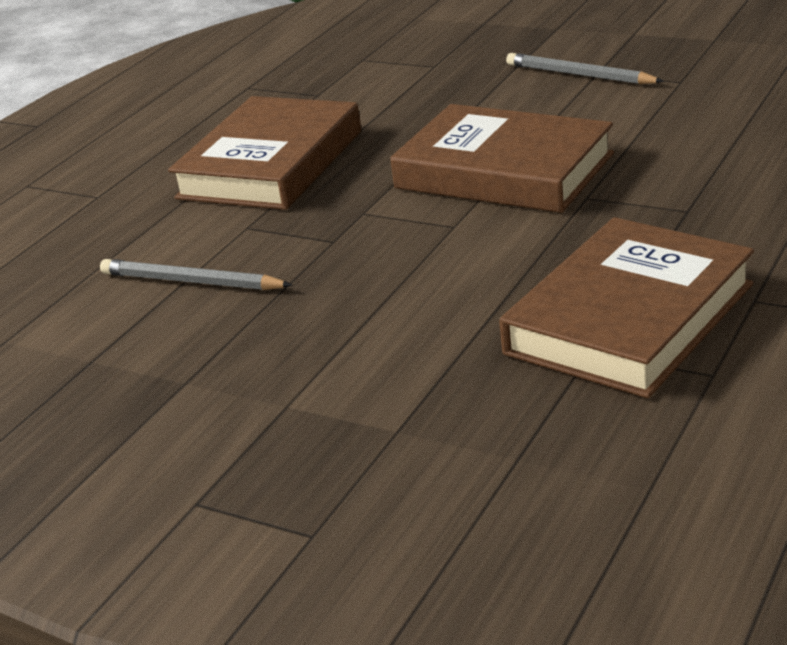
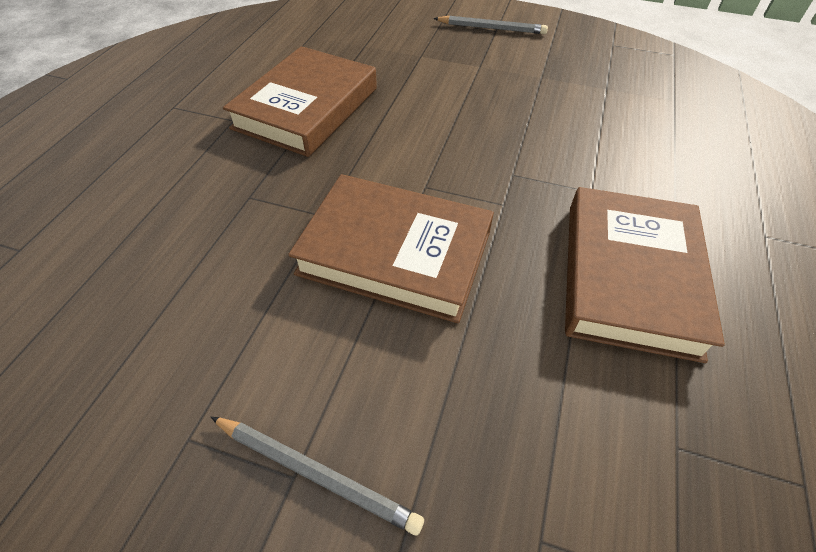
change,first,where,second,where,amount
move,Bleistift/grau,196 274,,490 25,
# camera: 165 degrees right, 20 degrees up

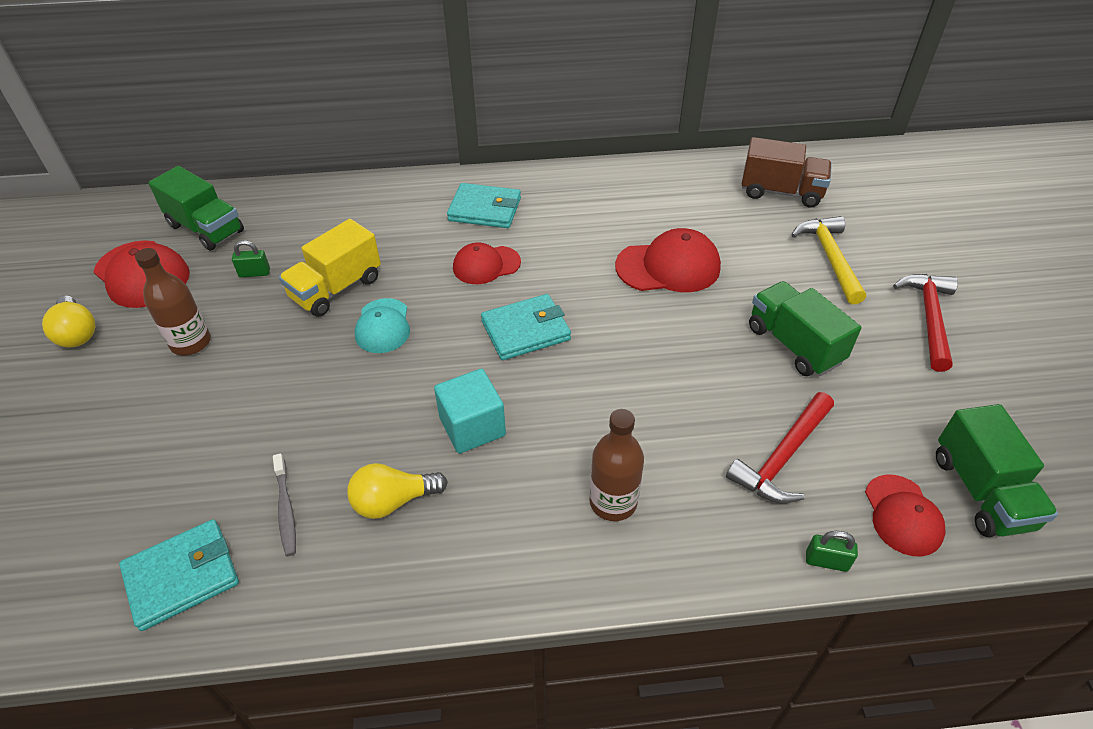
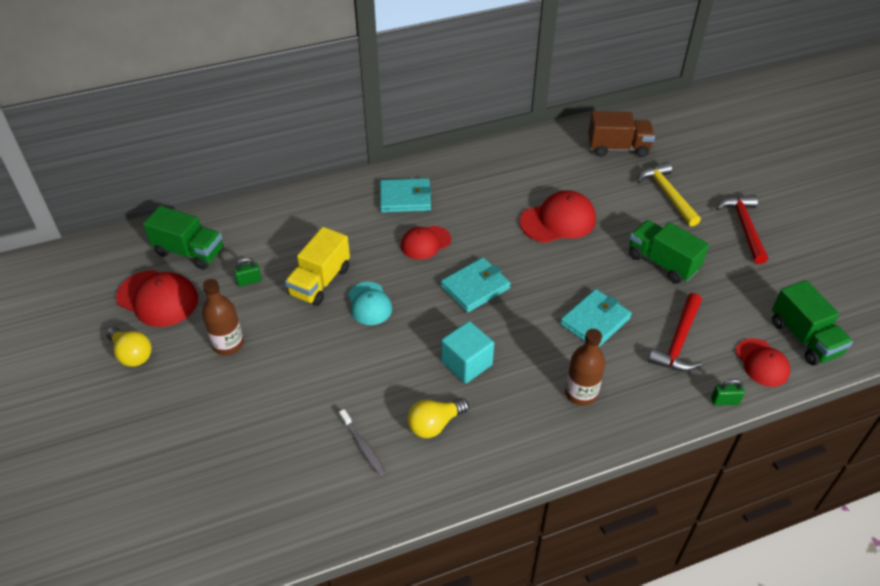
change,first,where,second,where,amount
move,Geldbörse/türkis,179 575,,596 318,
# camera: 15 degrees left, 0 degrees up

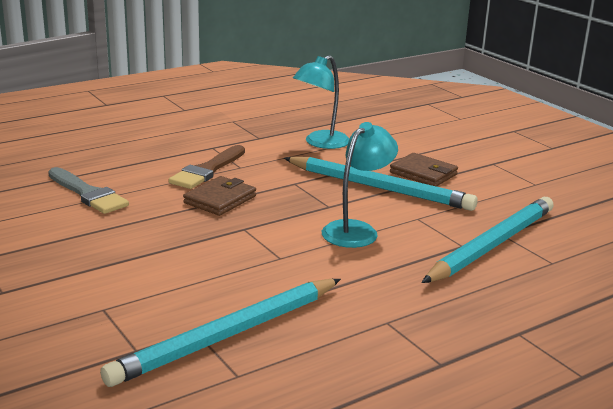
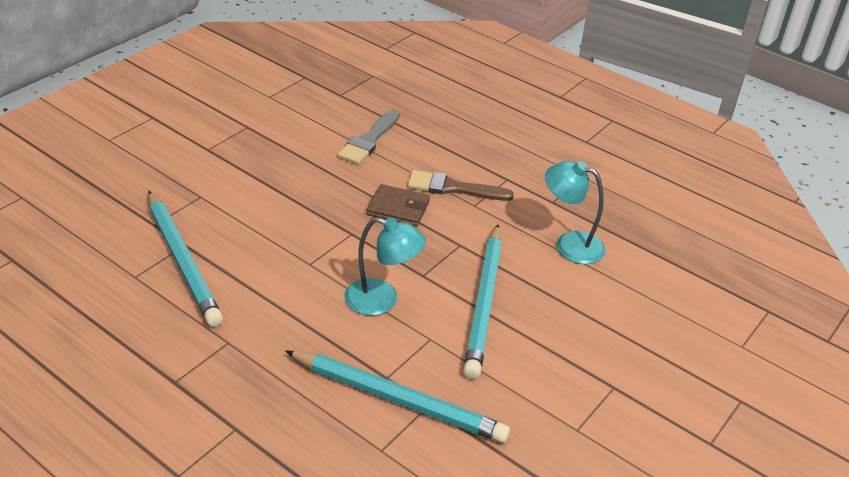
change,first,where,second,where,amount
delete,Geldbörse/braun,424 170,,,
rotate,Bleistift/türkis,220 333,,185 259,150 degrees counterclockwise
# camera: 70 degrees right, 15 degrees up

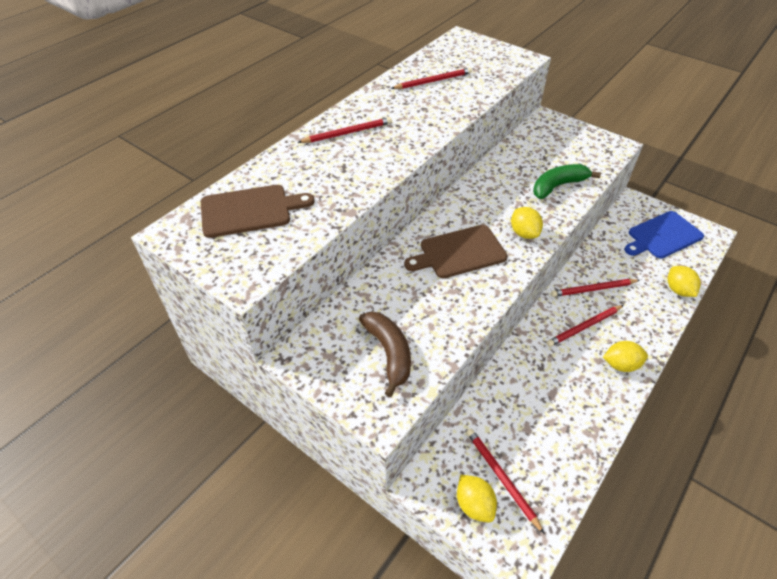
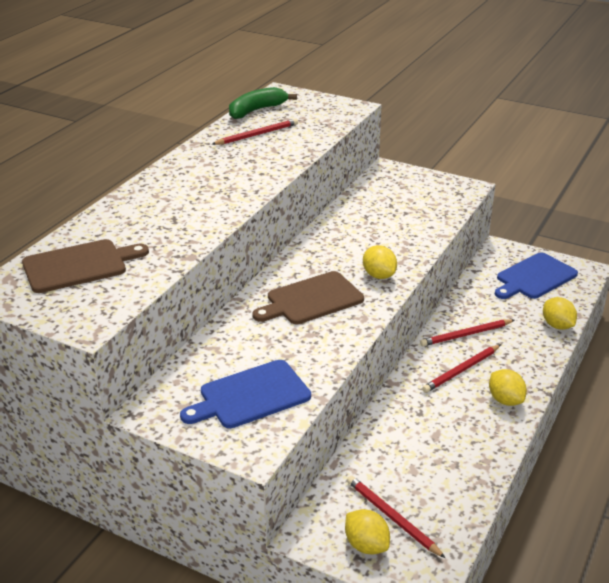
change,first,where,second,where,amount
delete,Bleistift/rot,344 130,,,
move,Banane/grün,567 181,,263 103,
replace,Banane/braun,385 354,Schneidebrett/blau,245 394,
rotate,Zitrone/gelb,625 356,,508 387,75 degrees clockwise
# camera: 10 degrees left, 15 degrees down

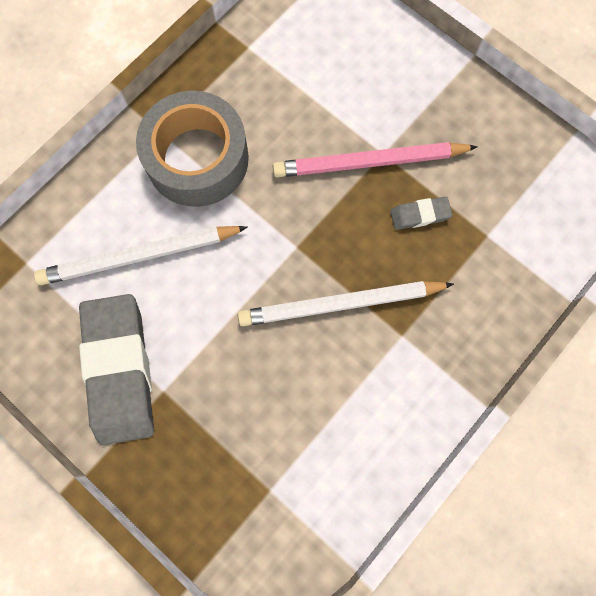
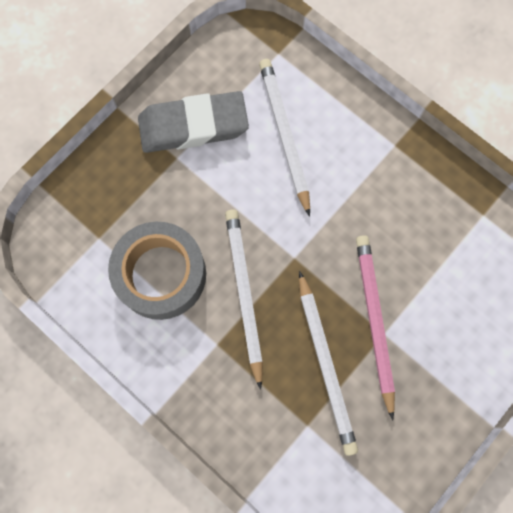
change,first,where,second,where,amount
move,Klebeband/grau,192 149,,157 271,
replace,Radiergummi/grau,421 213,Bleistift/weiß,328 363,
# camera: 90 degrees right, 0 degrees up

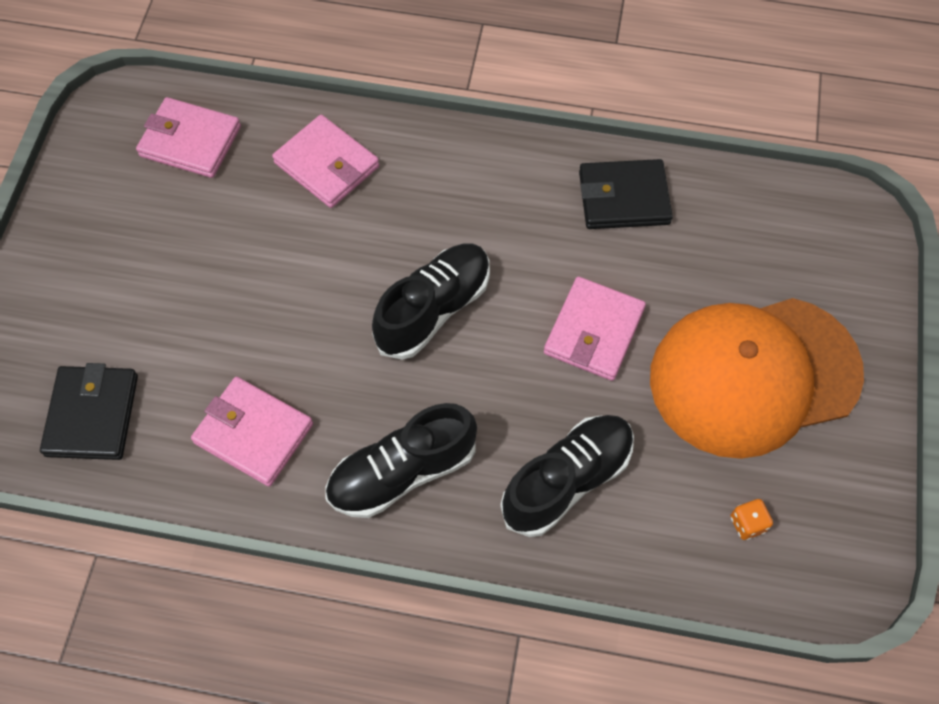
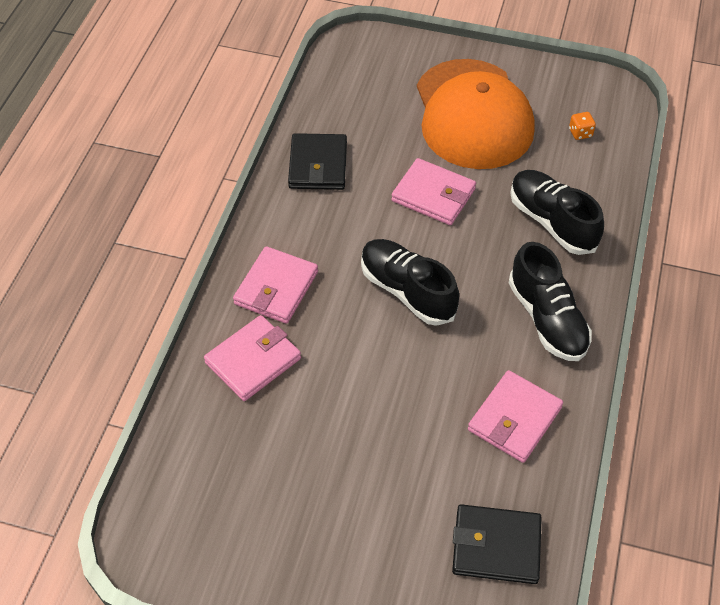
change,first,where,second,where,amount
move,Geldbörse/rosa,188 137,,275 285,
# camera: 85 degrees left, 10 degrees down

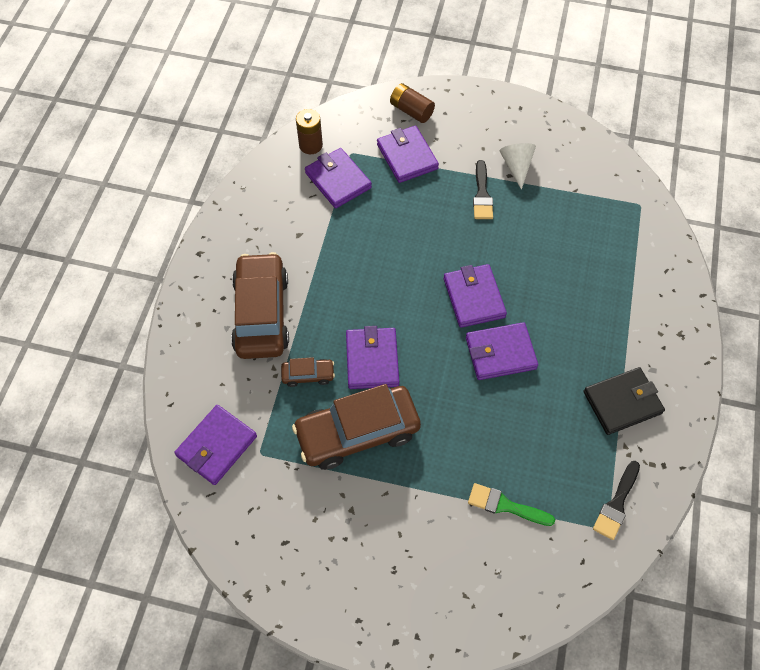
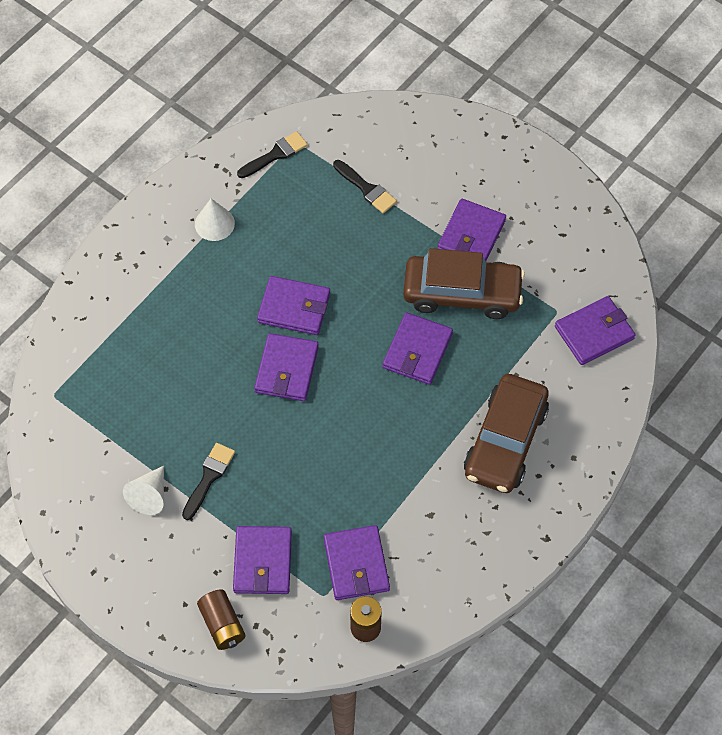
change,first,where,second,where,amount
delete,Auto/braun,308 372,,,
replace,Geldbörse/schwarz,624 401,Kegel/weiß,215 220,
recolor,Pinsel/grün,511 504,Pinsel/schwarz,365 187,
insert,,,Geldbörse/lila,472 230,
# camera: 155 degrees left, 0 degrees up

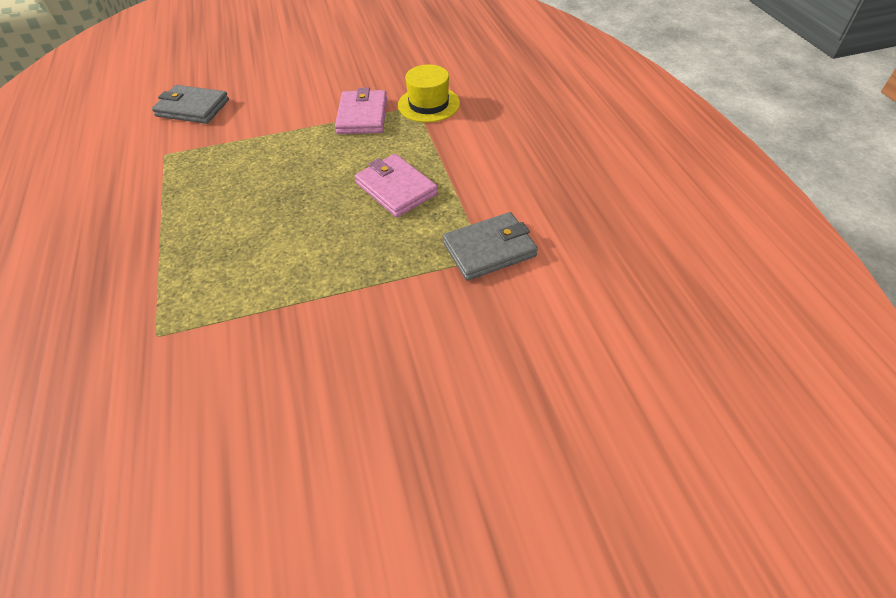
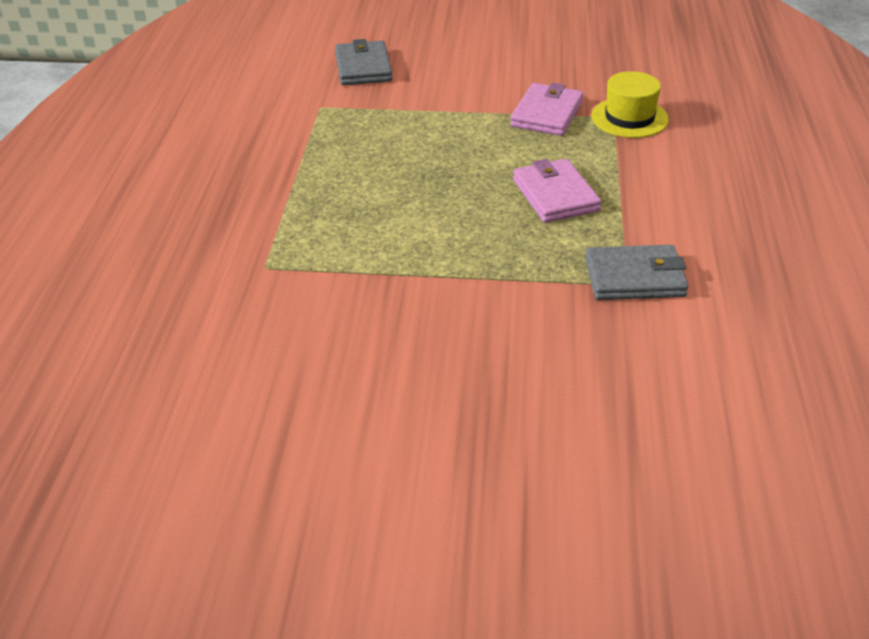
change,first,where,second,where,amount
rotate,Geldbörse/grau,190 104,,364 62,45 degrees clockwise
# camera: 20 degrees right, 10 degrees down

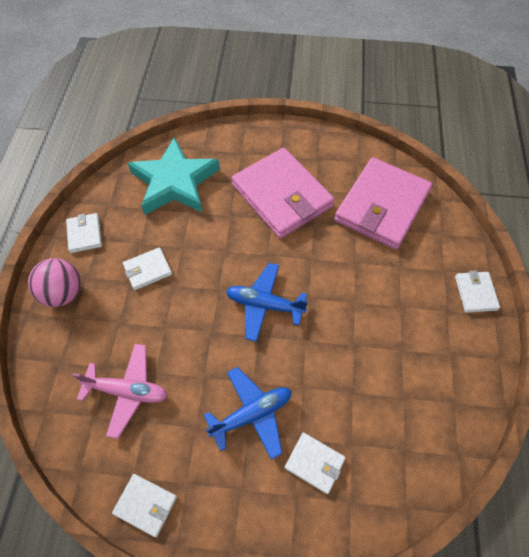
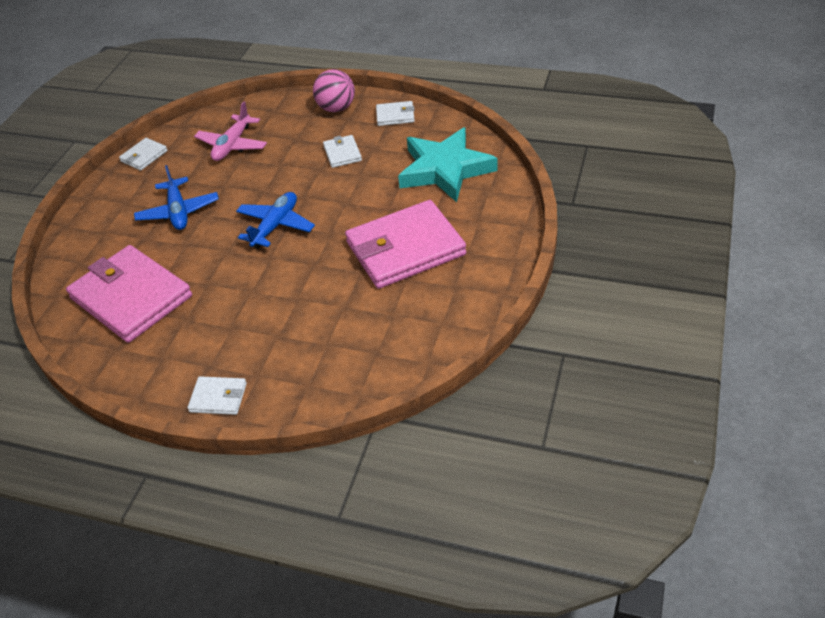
change,first,where,second,where,amount
move,Geldbörse/rosa,383 203,,129 294,
delete,Geldbörse/weiß,315 463,,,
# camera: 105 degrees right, 15 degrees down

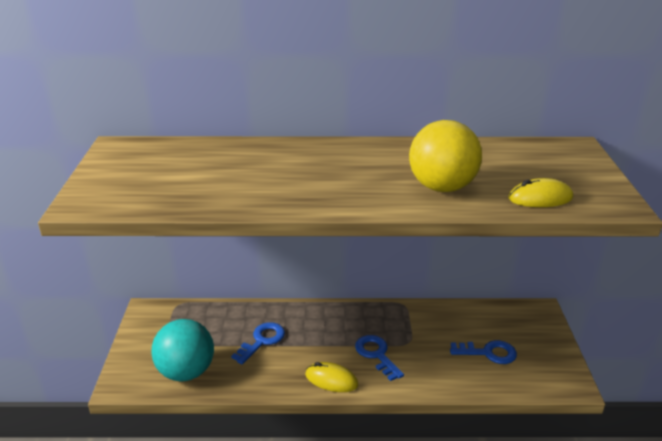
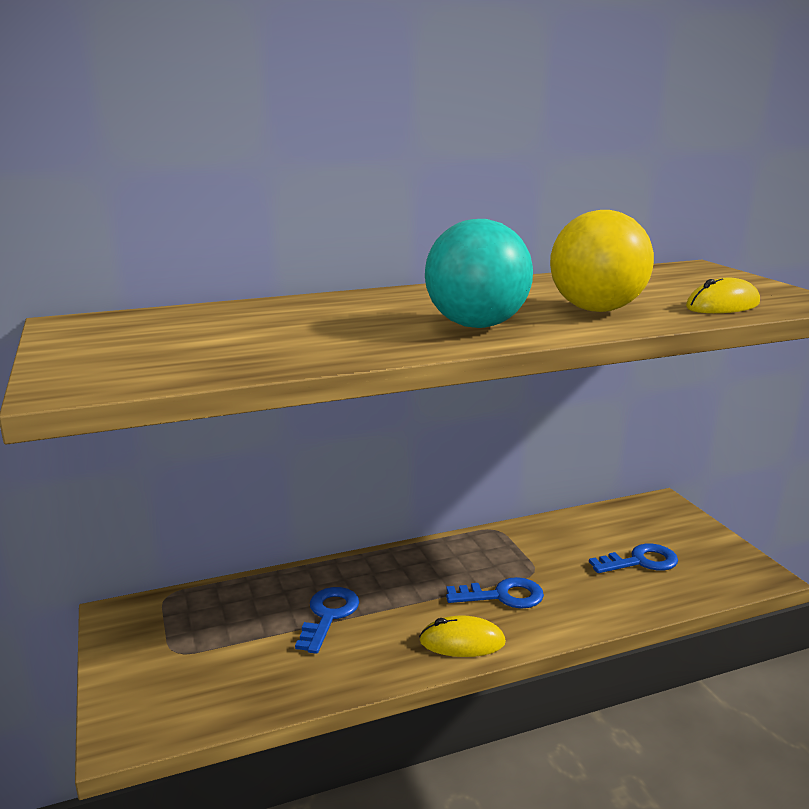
change,first,where,second,where,amount
move,Ball/türkis,182 350,,479 273,
rotate,Schlüssel/blau,379 358,,495 593,135 degrees clockwise
# camera: 20 degrees left, 10 degrees down

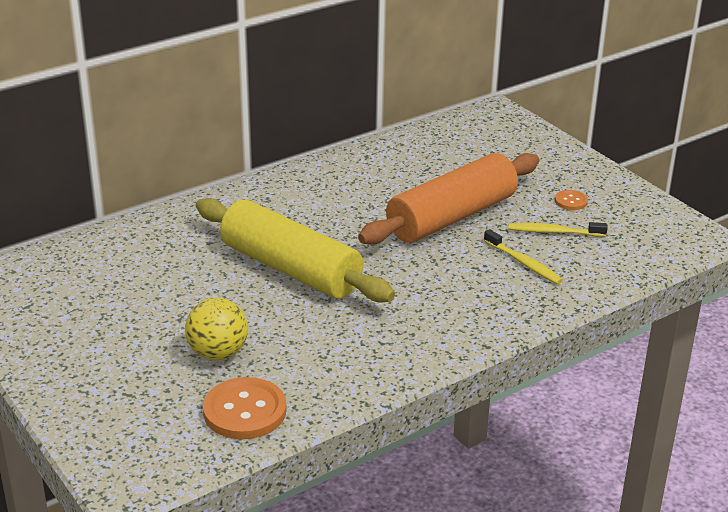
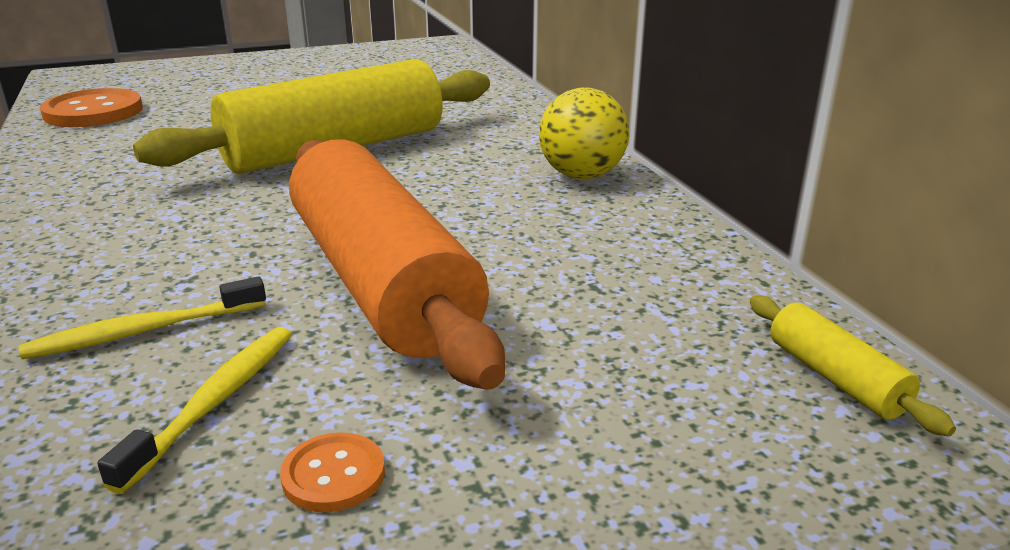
change,first,where,second,where,amount
move,Ball/gelb,216 329,,584 133,
insert,,,Nudelholz/gelb,853 366,
# camera: 105 degrees right, 5 degrees down

